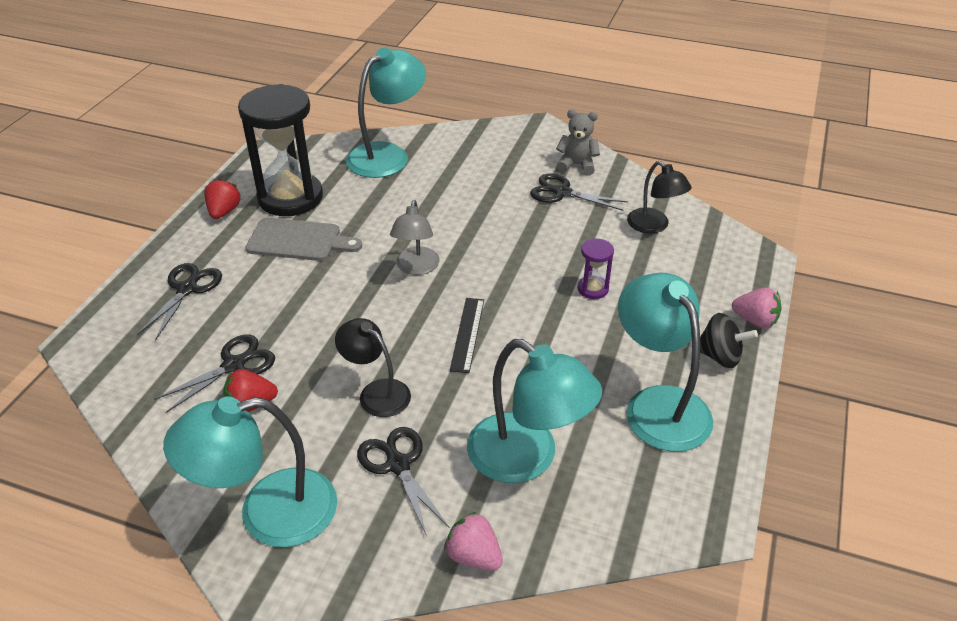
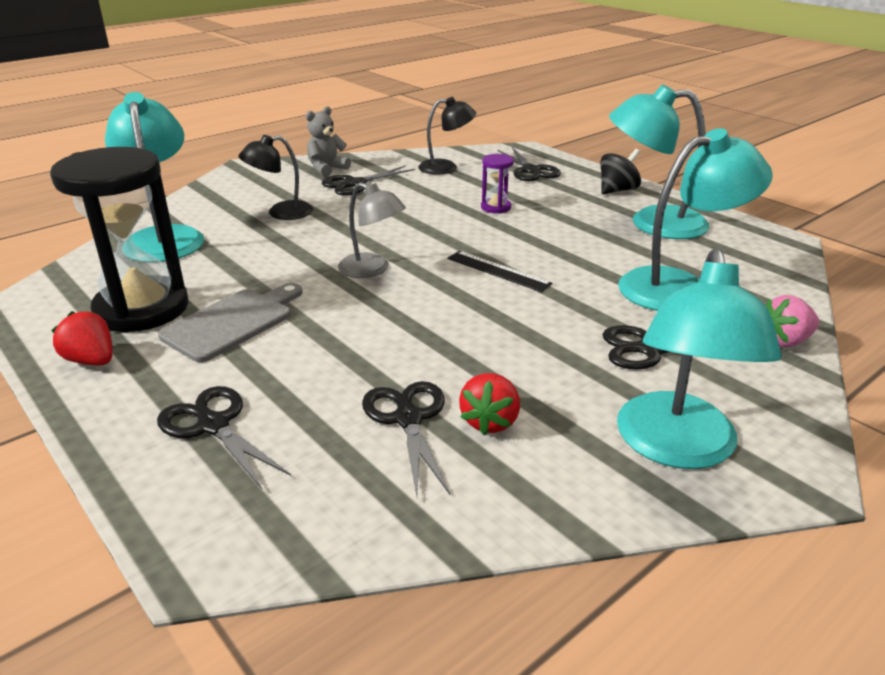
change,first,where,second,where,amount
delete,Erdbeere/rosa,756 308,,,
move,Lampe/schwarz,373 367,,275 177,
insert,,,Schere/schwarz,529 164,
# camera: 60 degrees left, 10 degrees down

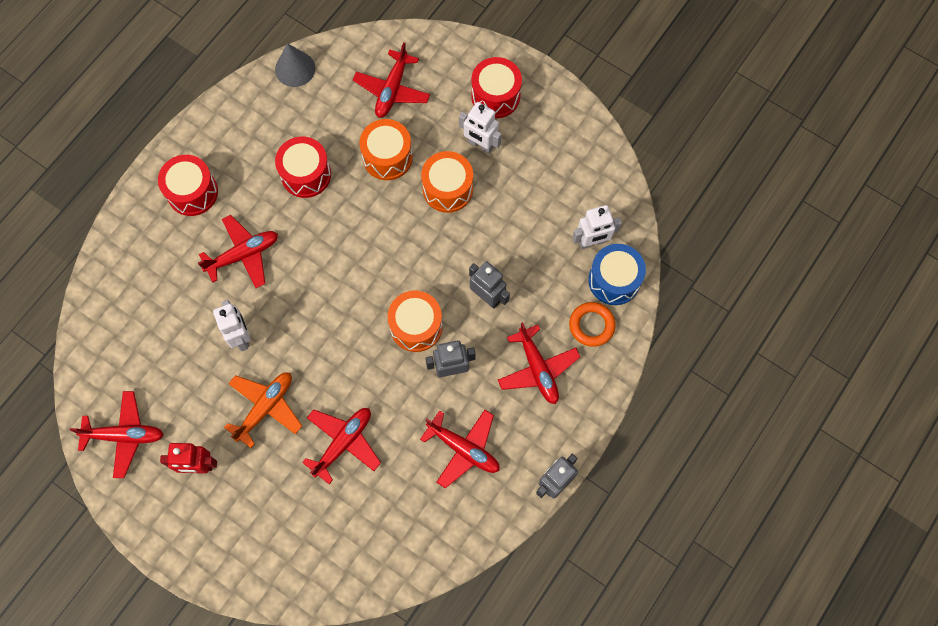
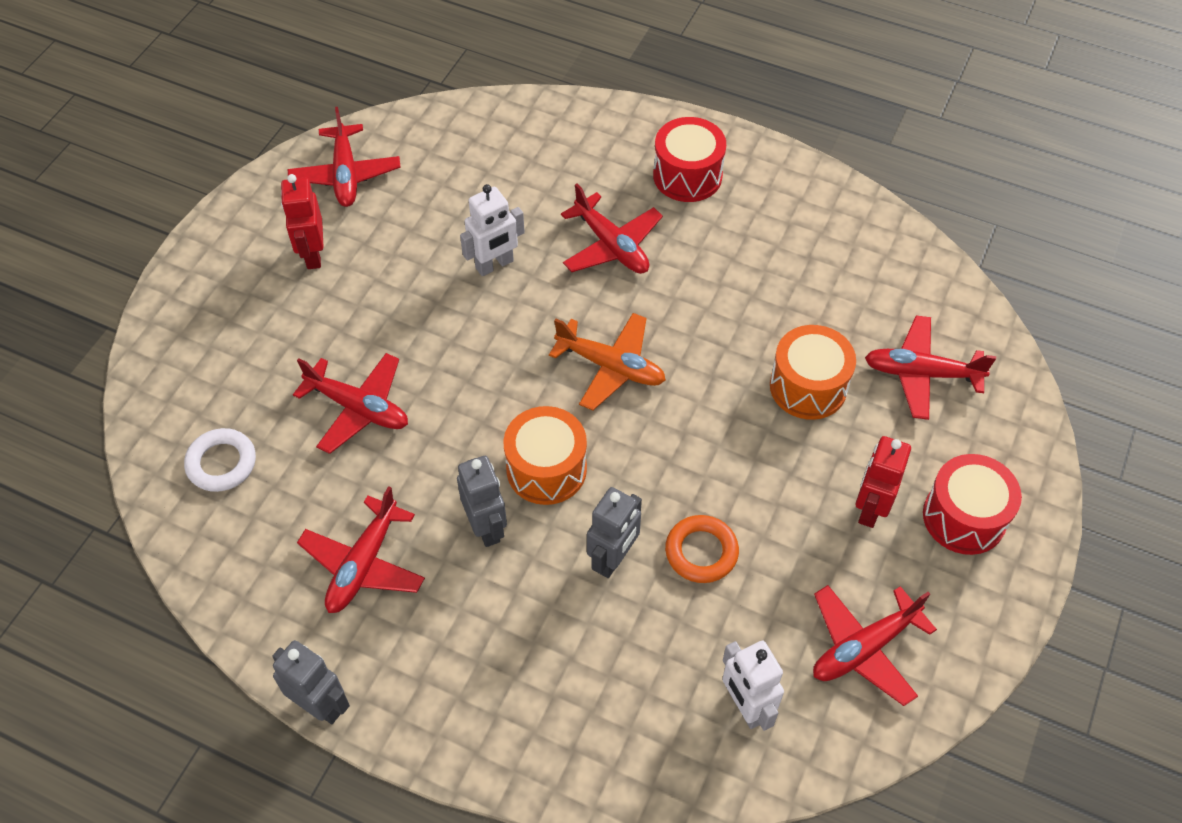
change,first,where,second,where,amount
delete,Kegel/grau,295 65,,,
recolor,Roboter/weiß,480 128,Roboter/rot,883 482,
delete,Trommel/rot,303 167,,,
delete,Trommel/orange,447 182,,,
delete,Trommel/blau,617 274,,,
move,Ring/orange,592 324,,702 549,
move,Flugzeug/rot,539 363,,875 645,
move,Flugzeug/orange,263 410,,607 361,
insert,,,Ring/weiß,220 460,
# camera: 80 degrees right, 15 degrees down

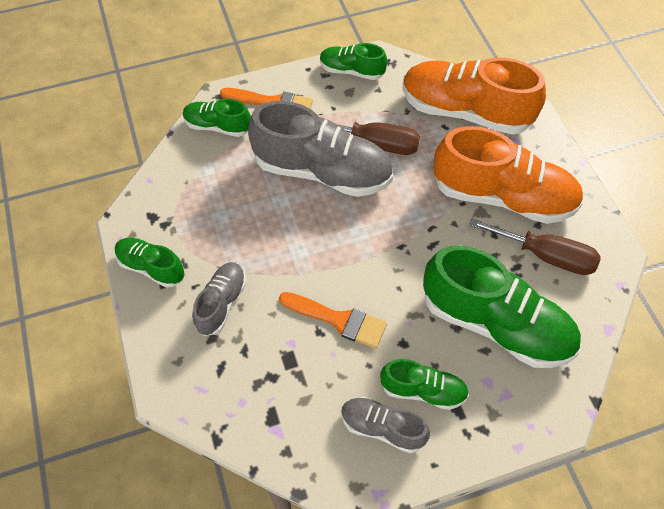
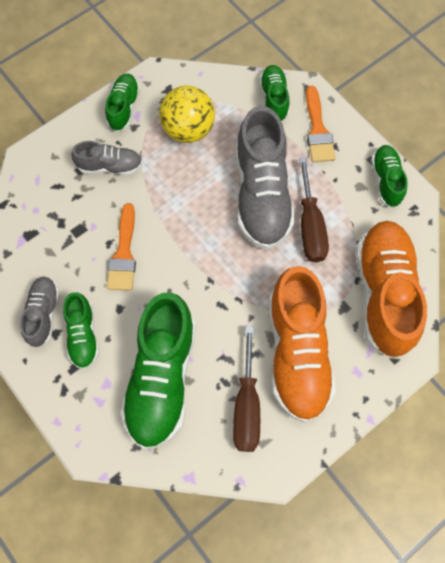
change,first,where,second,where,amount
insert,,,Ball/gelb,187 114,
# camera: 70 degrees right, 10 degrees up

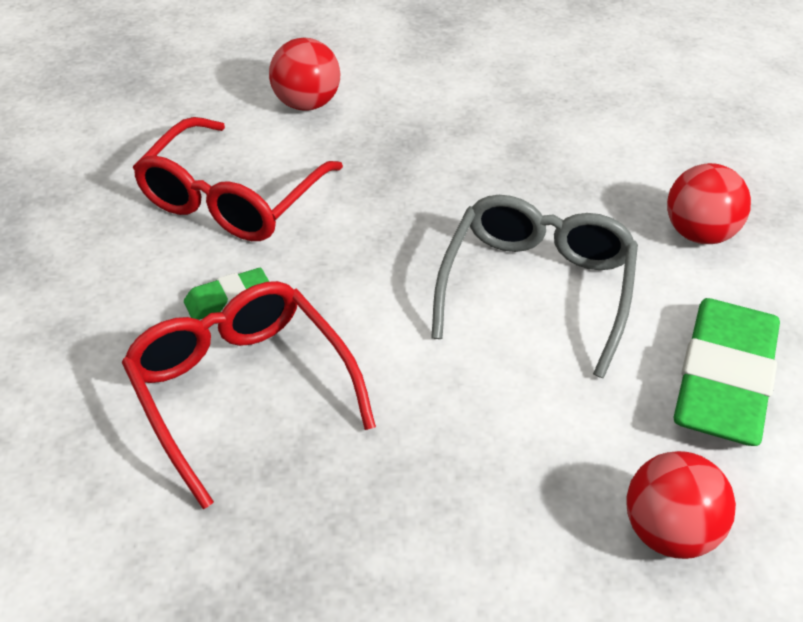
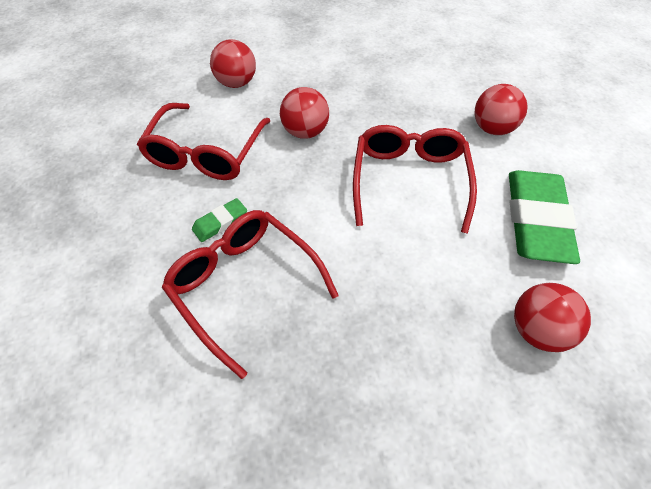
change,first,where,second,where,amount
recolor,Brille/grau,534 286,Brille/rot,415 179,
insert,,,Ball/rot,304 113,
# camera: 10 degrees left, 10 degrees up

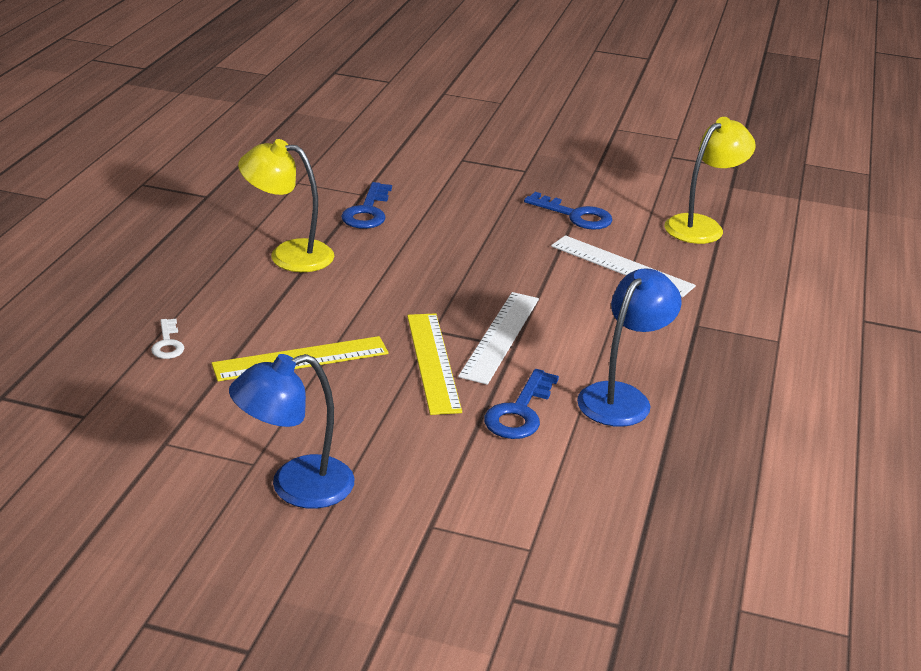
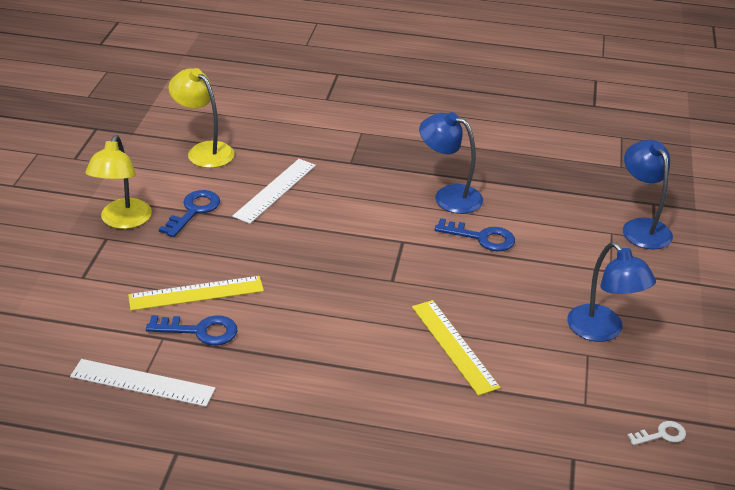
change,first,where,second,where,amount
move,Lampe/gelb,286 205,,118 182,
move,Lineal/weiß,498 338,,143 383,
move,Lineal/gelb,434 364,,196 293,
move,Schlüssel/weiß,167 339,,656 433,
insert,,,Lampe/blau,648 194,
# camera: 95 degrees left, 5 degrees up

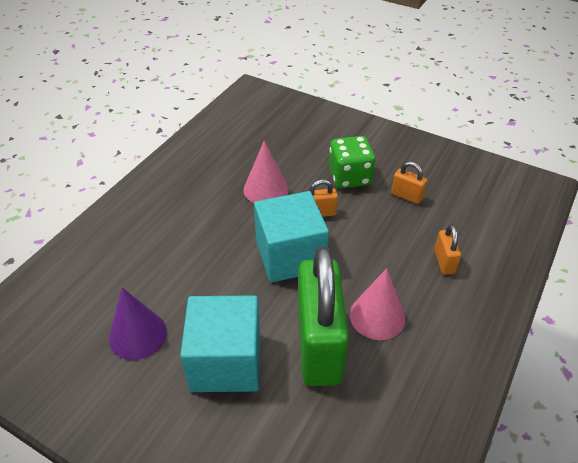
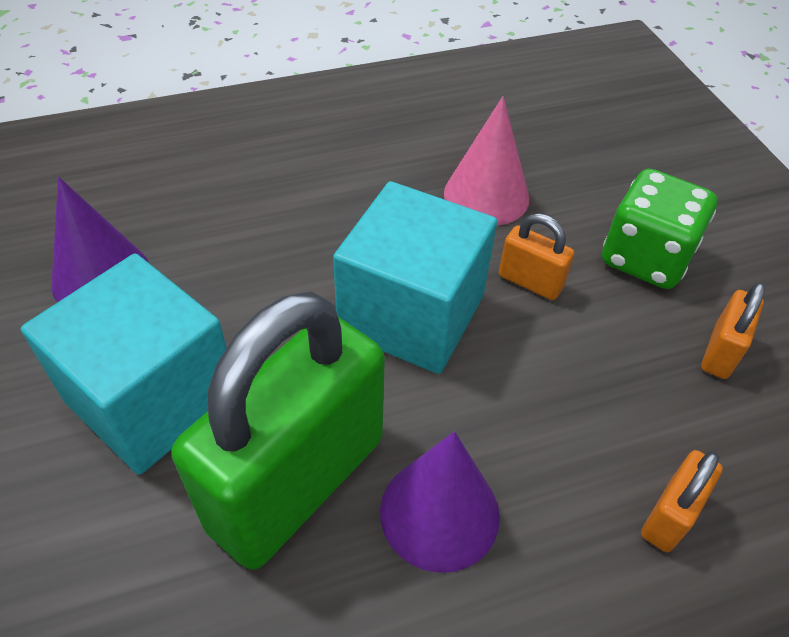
change,first,where,second,where,amount
rotate,Vorhängeschloss/orange,409 183,,733 330,45 degrees clockwise
recolor,Kegel/rosa,377 304,Kegel/lila,440 502,
# camera: 40 degrees right, 5 degrees up

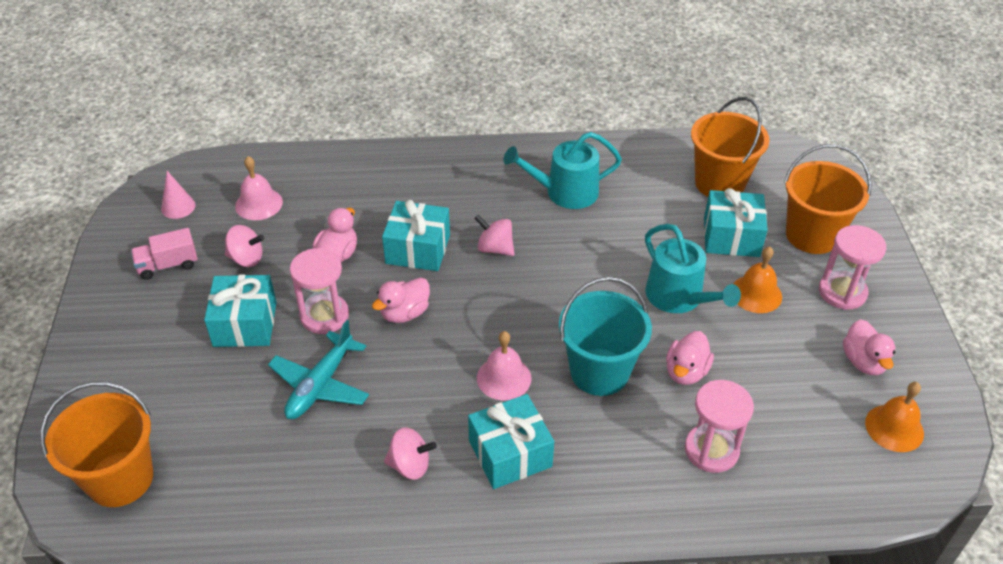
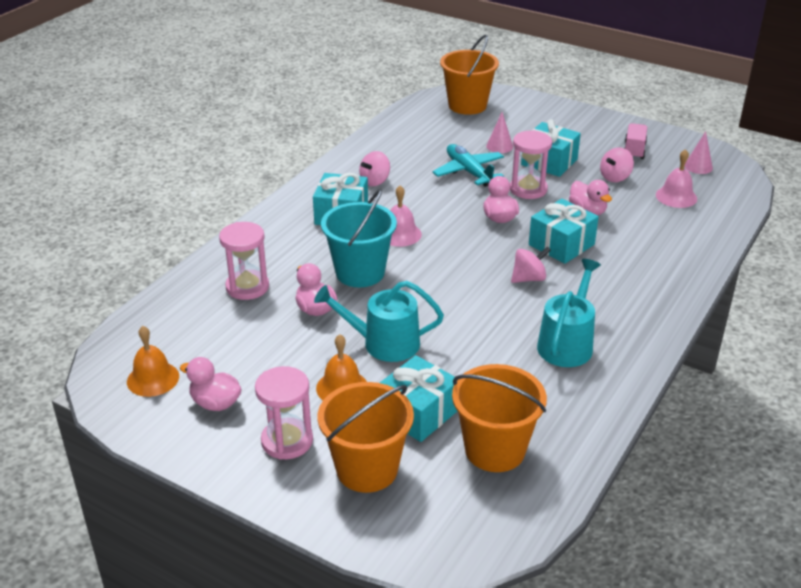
change,first,where,second,where,amount
insert,,,Kegel/rosa,499 132,
# camera: 125 degrees right, 10 degrees down

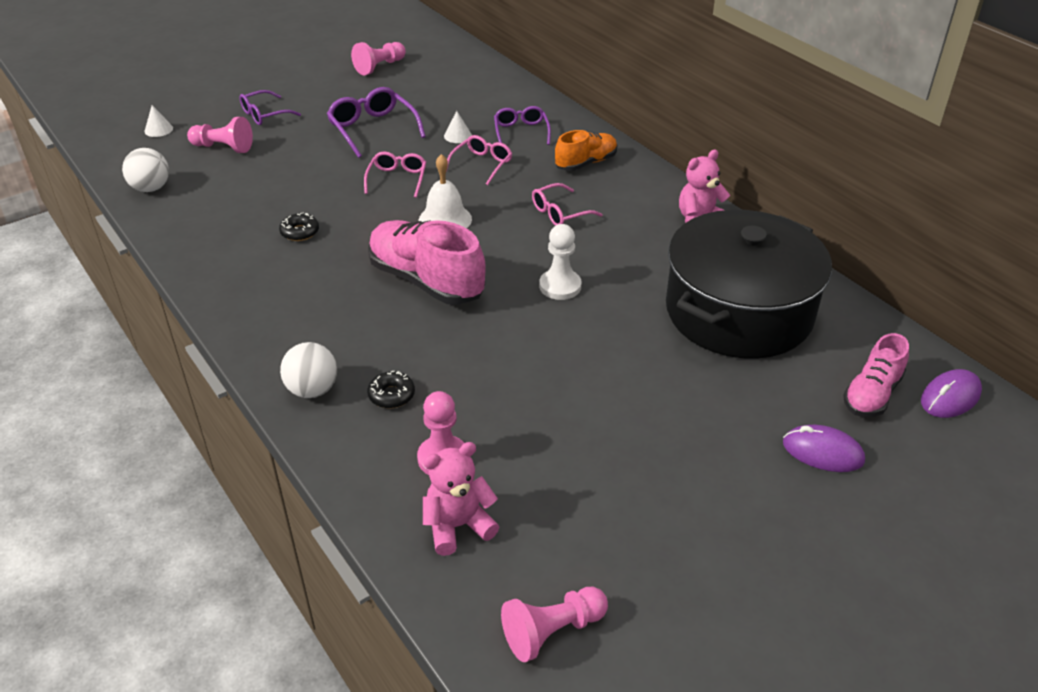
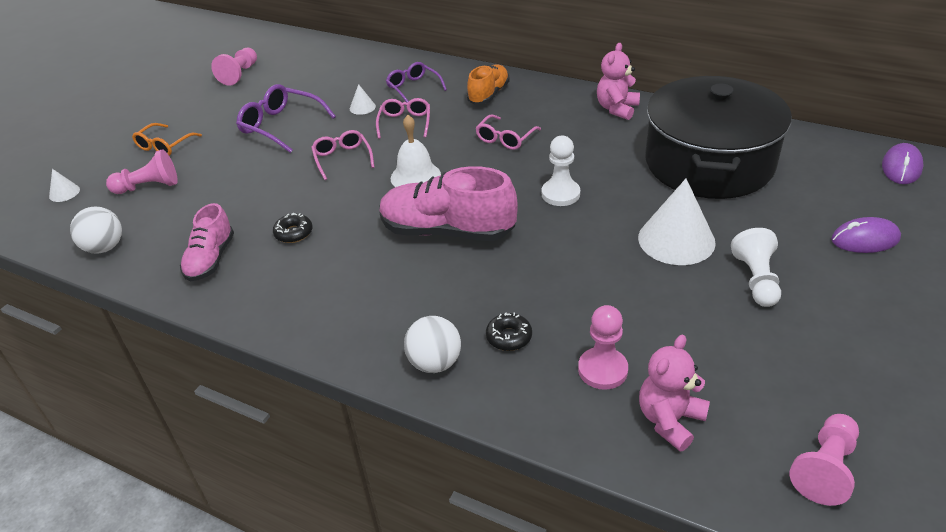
change,first,where,second,where,amount
recolor,Brille/lila,270 107,Brille/orange,167 139,
move,Schuh/rosa,876 375,,207 242,
insert,,,Kegel/weiß,677 222,
insert,,,Bauer/weiß,756 267,
# camera: 25 degrees left, 0 degrees up

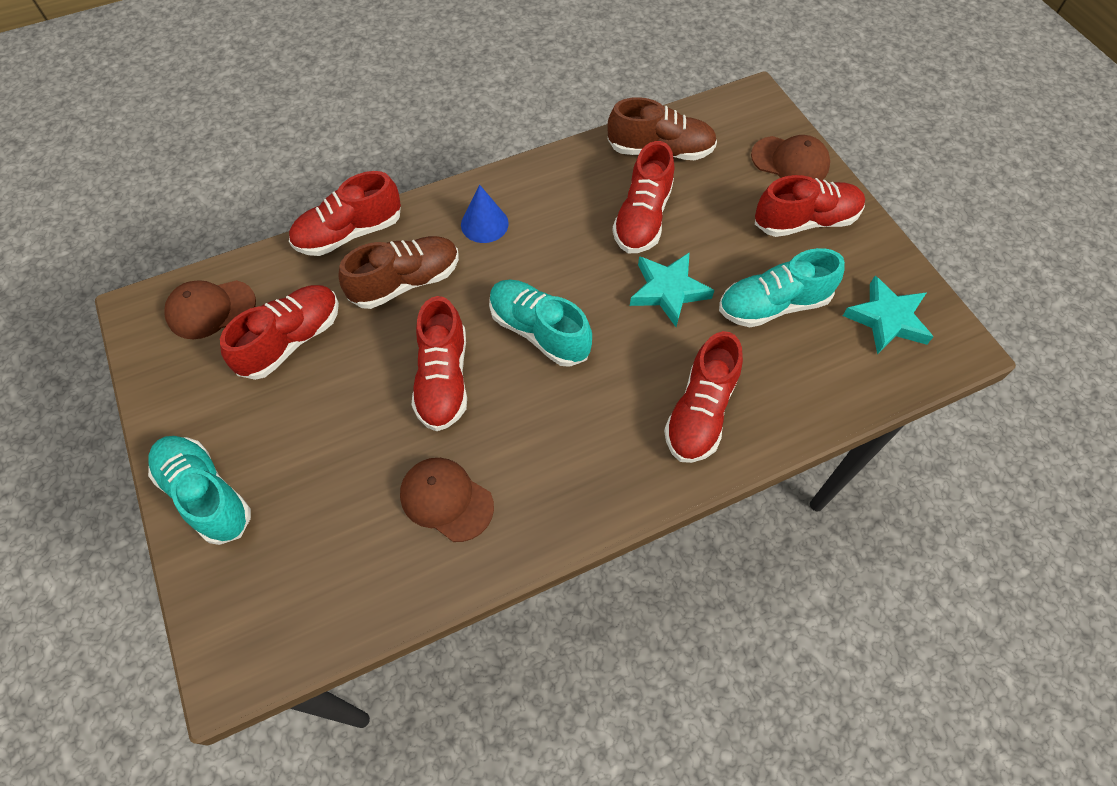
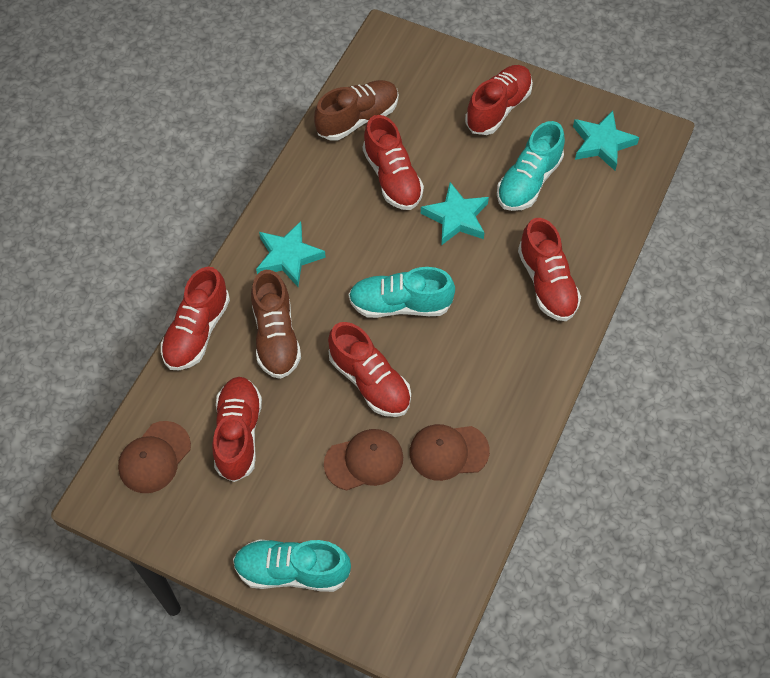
change,first,where,second,where,amount
move,Kappe/braun,790 157,,363 460,
replace,Kegel/blau,485 214,Stern/türkis,291 254,
rotate,Schuh/braun,399 272,,276 324,150 degrees clockwise
# camera: 40 degrees left, 0 degrees up

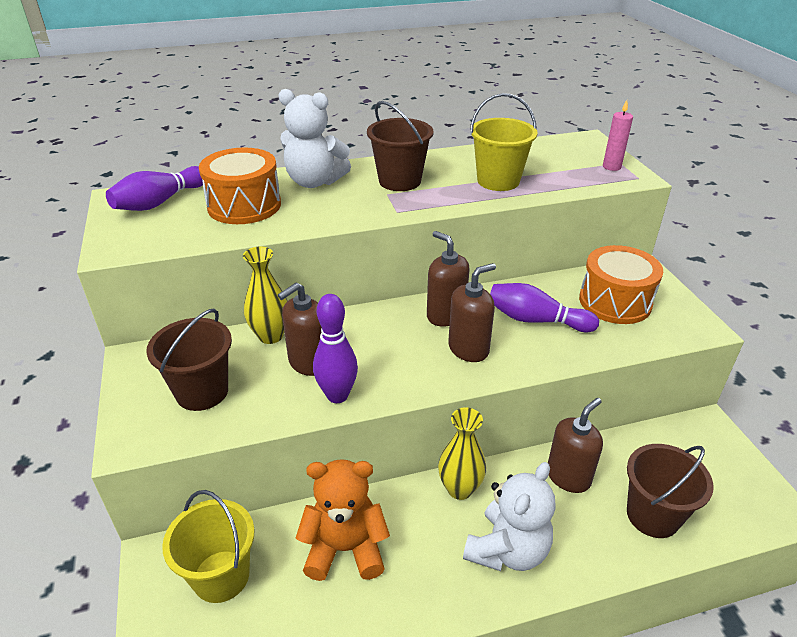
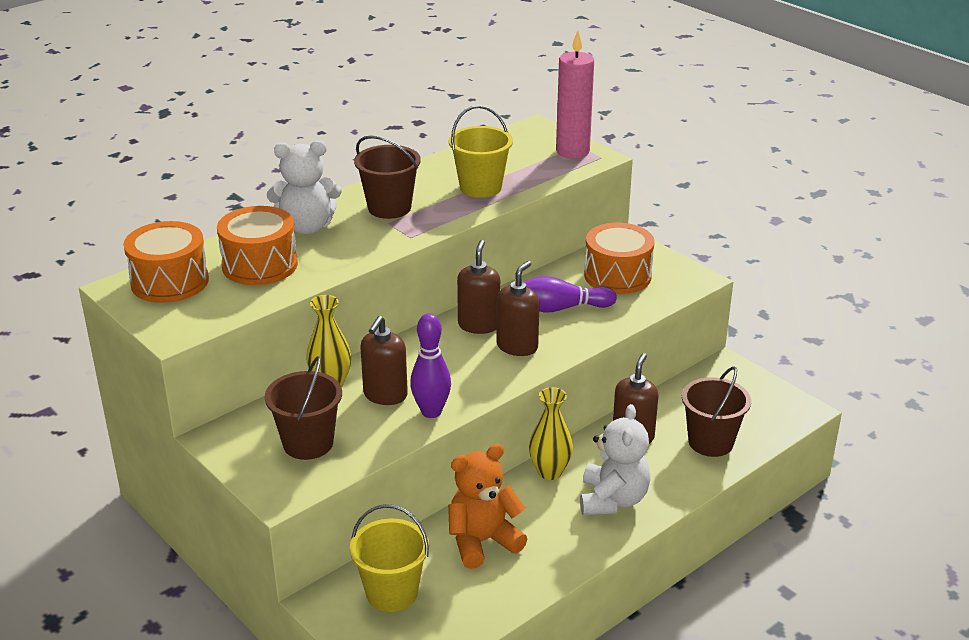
change,first,where,second,where,amount
resize,Kerze/rosa,618 135,,575 94,x1.89
replace,Bowlingkegel/lila,154 188,Trommel/orange,166 262,
rotate,Seifenspender/braun,448 279,,478 287,75 degrees clockwise
# camera: 25 degrees left, 5 degrees down

